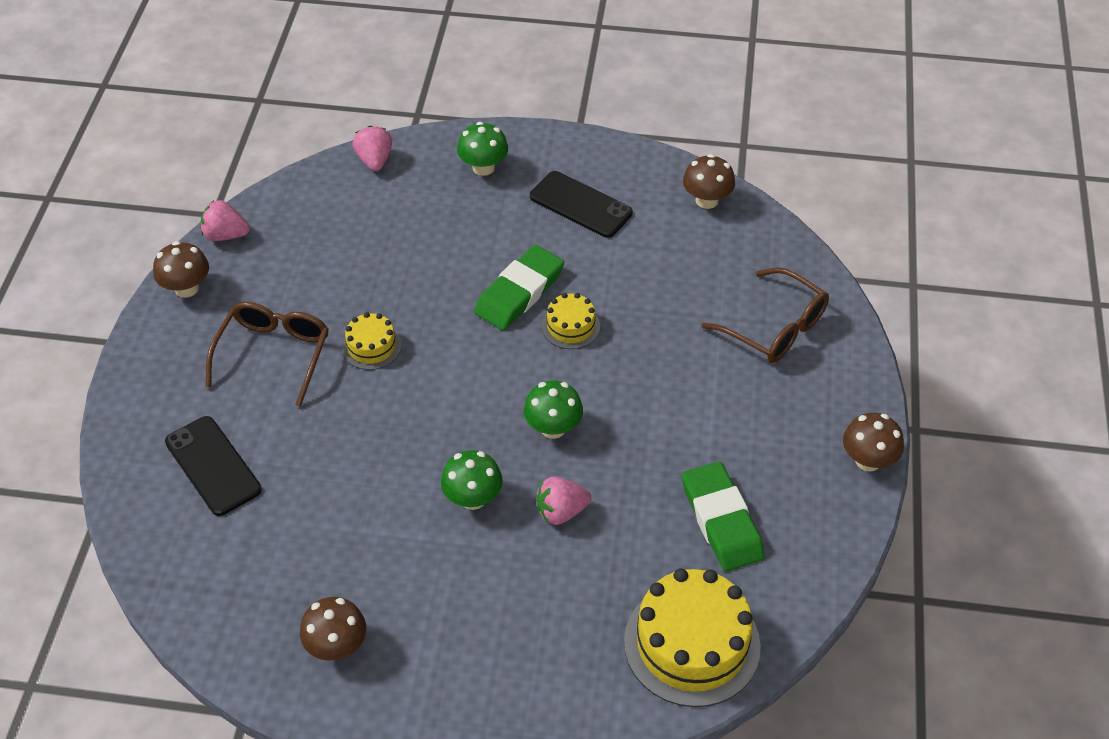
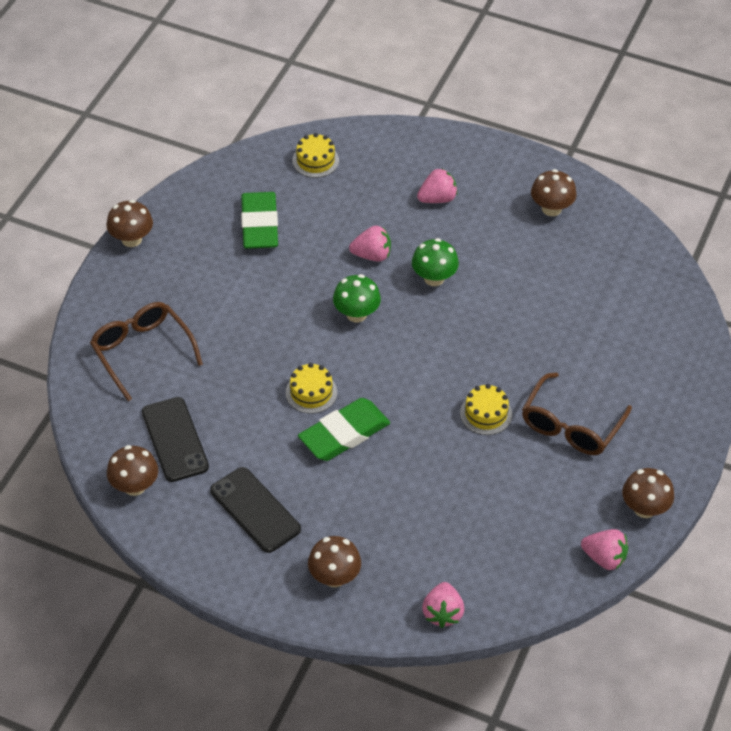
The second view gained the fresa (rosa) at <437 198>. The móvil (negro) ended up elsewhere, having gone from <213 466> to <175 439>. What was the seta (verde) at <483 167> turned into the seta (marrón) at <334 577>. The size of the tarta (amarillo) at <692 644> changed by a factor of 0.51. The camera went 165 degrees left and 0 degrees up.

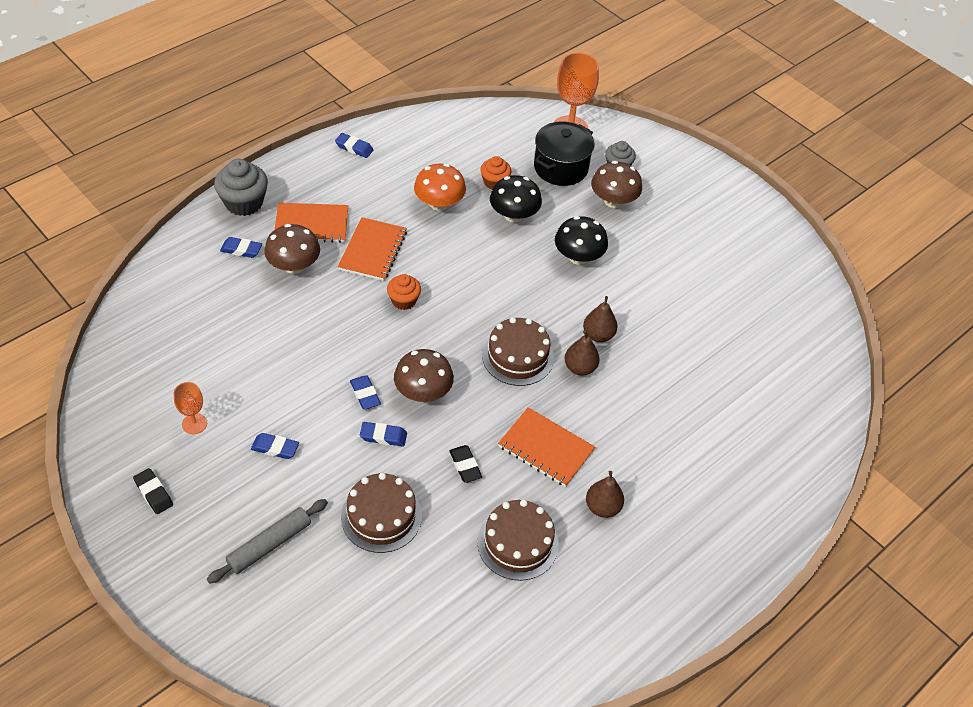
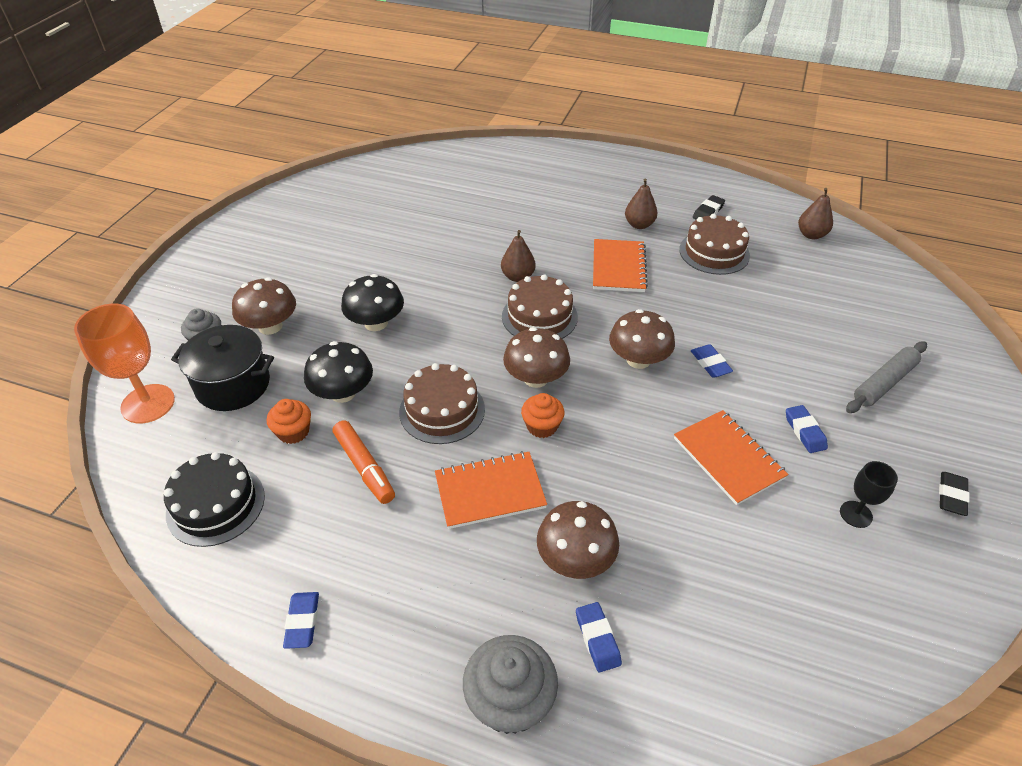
The second view lost the goma de borrar (azul) at <365 394>. The second view gained the tarta (negro) at <215 504>. The second view gained the seta (marrón) at <536 378>. The cuaderno (naranja) ended up elsewhere, having gone from <311 224> to <728 458>. The tarta (marrón) ended up elsewhere, having gone from <381 516> to <442 410>. The goma de borrar (negro) ended up elsewhere, having gone from <465 466> to <708 212>. The pera (marrón) ended up elsewhere, having gone from <598 335> to <811 235>. Where the seta (naranja) stood at <439 203>, the rotulador (naranja) came to stand at <364 467>. What was the copa (naranja) at <194 424> turned into the copa (negro) at <856 514>. The rodillo (gris) at <269 545> ended up facing another way, 60 degrees counterclockwise from before. The camera went 115 degrees left and 5 degrees down.

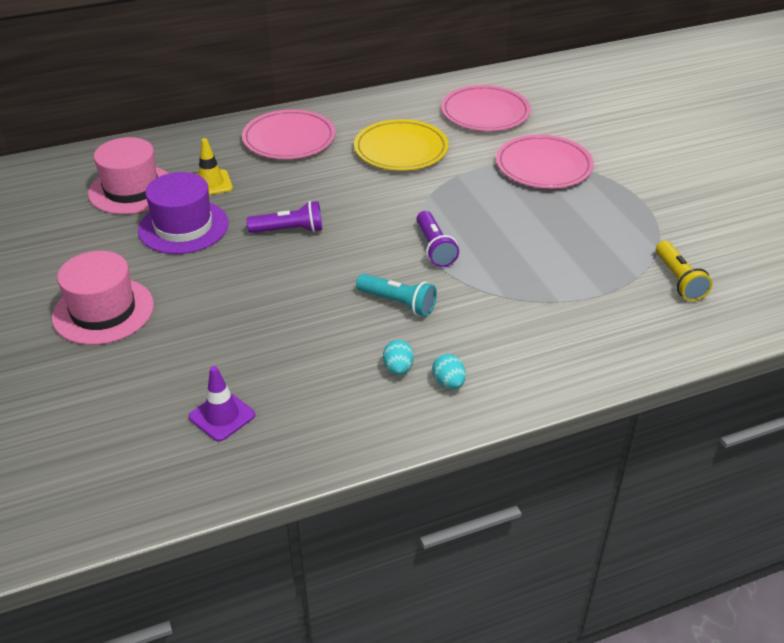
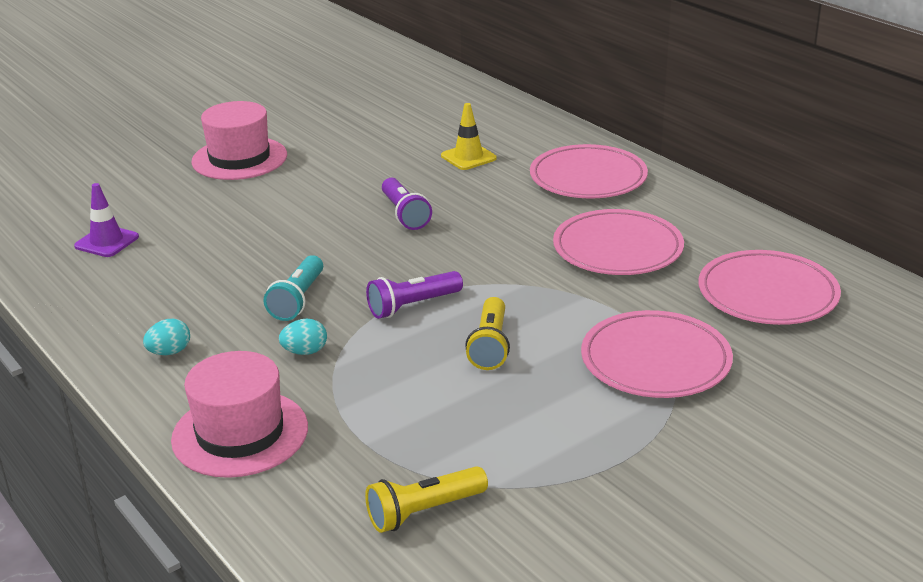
The second view lost the sombrero (morado) at <183 227>. The second view gained the lámpara de mano (amarillo) at <490 346>. The sombrero (rosa) ended up elsewhere, having gone from <131 190> to <240 433>. The huevo (turquesa) ended up elsewhere, having gone from <398 368> to <305 352>. What was the plato (amarillo) at <401 150> turned into the plato (rosa) at <617 249>. The camera went 75 degrees right and 10 degrees down.

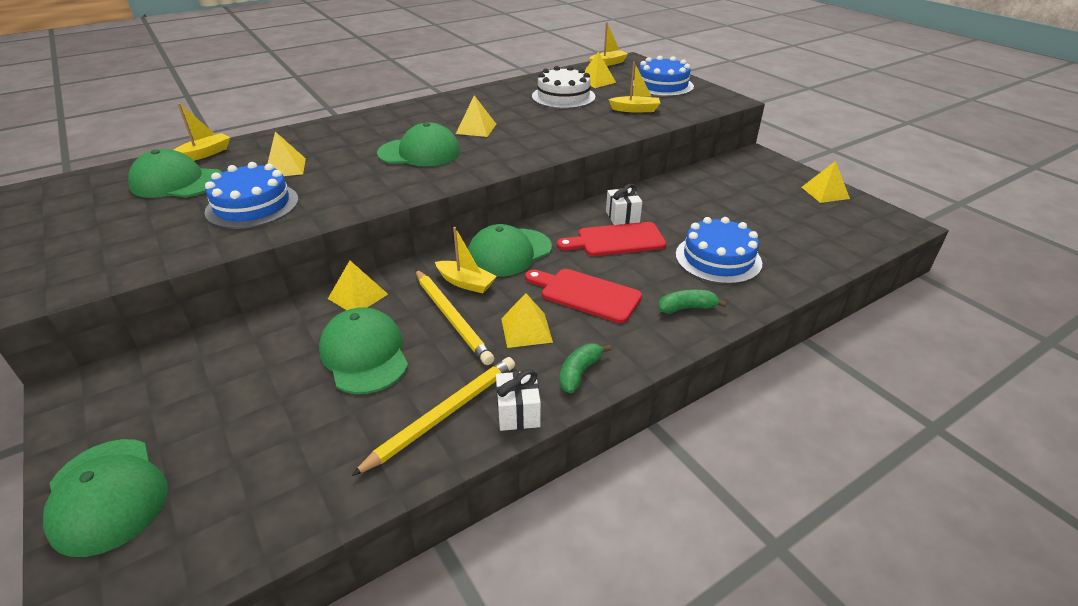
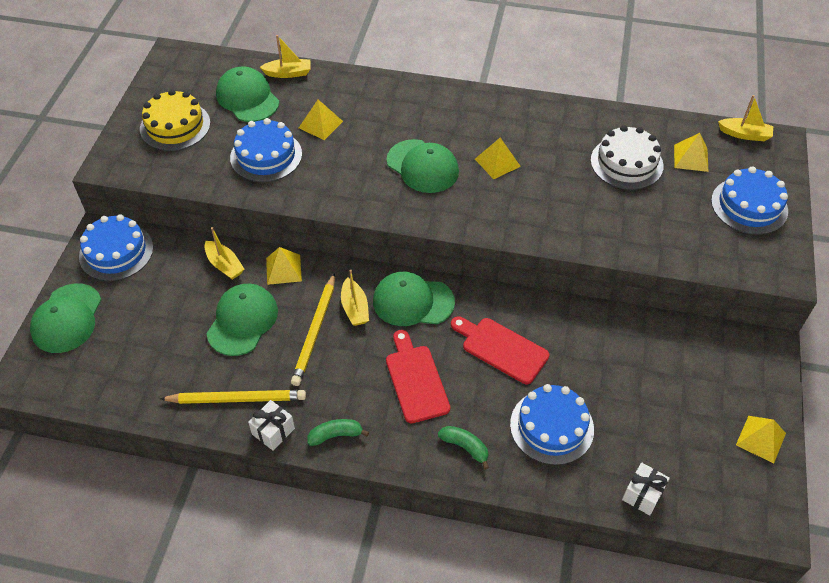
The second view lost the pirámide (amarillo) at <526 330>. The second view gained the tarta (azul) at <116 252>. The second view gained the tarta (amarillo) at <175 126>. The regalo (blanco) ended up elsewhere, having gone from <622 217> to <642 494>. The barco (amarillo) ended up elsewhere, having gone from <635 110> to <224 265>. The camera went 45 degrees right and 15 degrees up.

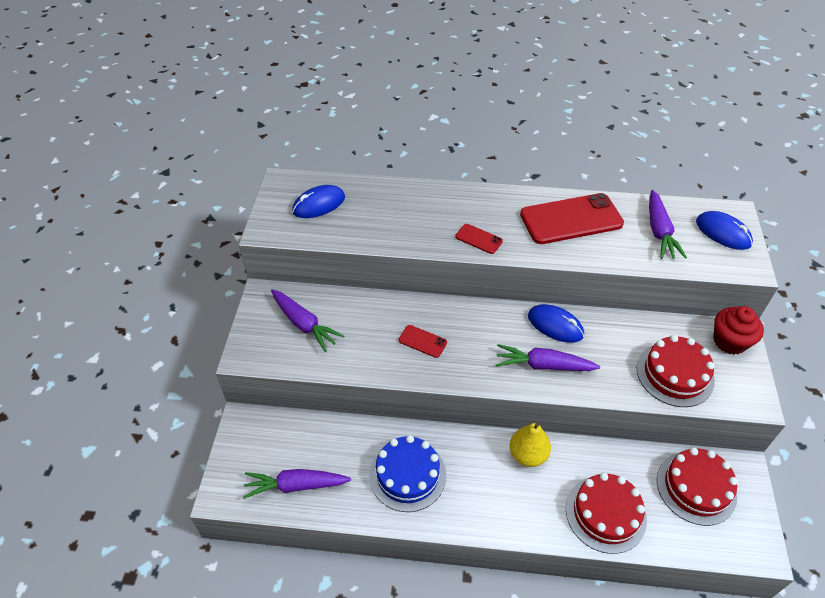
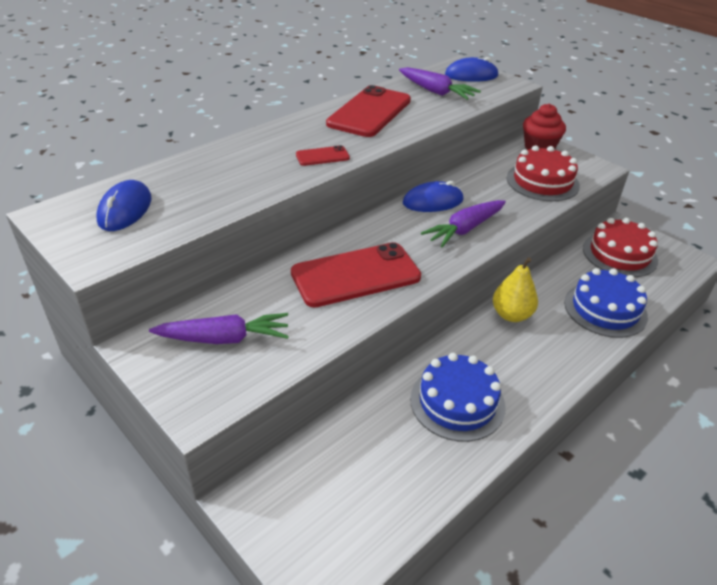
The second view lost the zanahoria (morado) at <295 485>. What was the tarta (rojo) at <605 514> turned into the tarta (azul) at <605 309>. The size of the móvil (rojo) at <422 341> changed by a factor of 2.20. The camera went 50 degrees left and 10 degrees down.

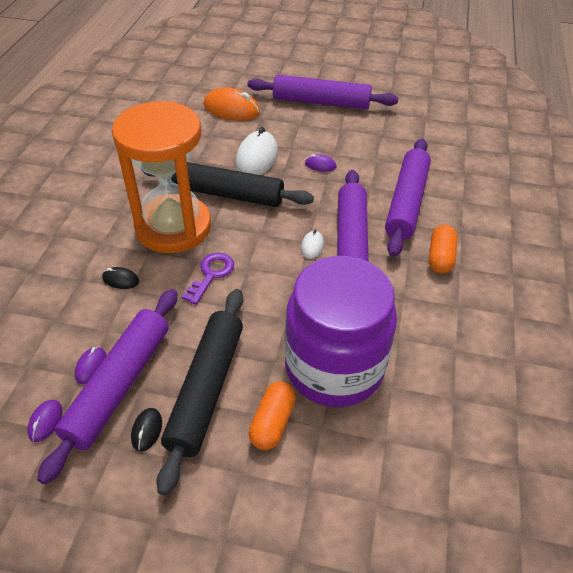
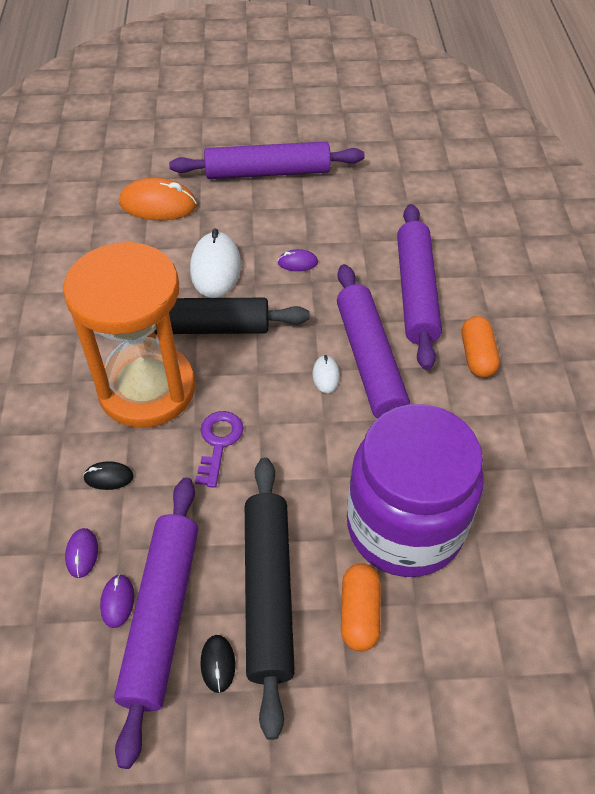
The ratón (morado) ended up elsewhere, having gone from <45 421> to <82 553>. The camera went 15 degrees left and 5 degrees up.

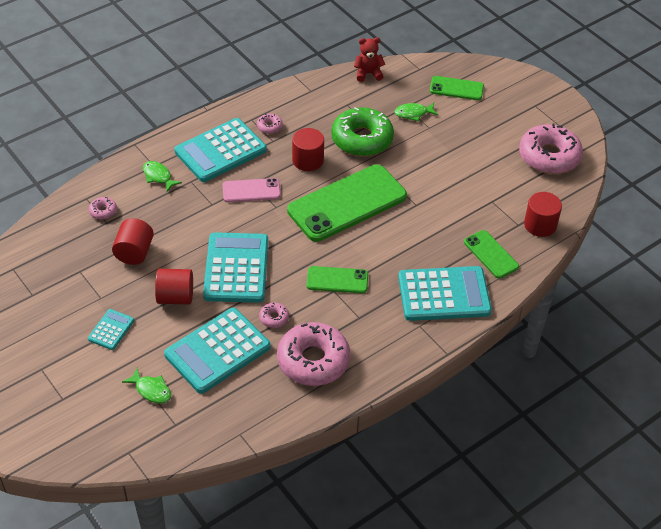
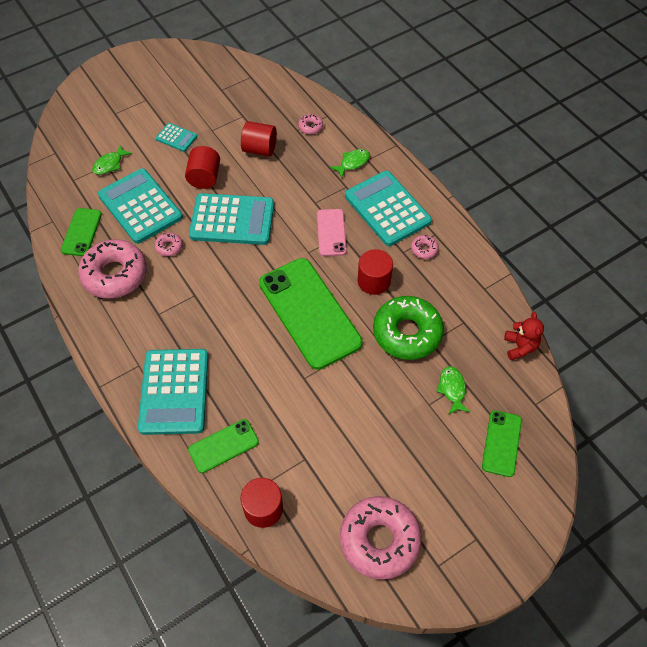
The móvil (verde) ended up elsewhere, having gone from <337 280> to <81 232>. The camera went 95 degrees right and 10 degrees up.

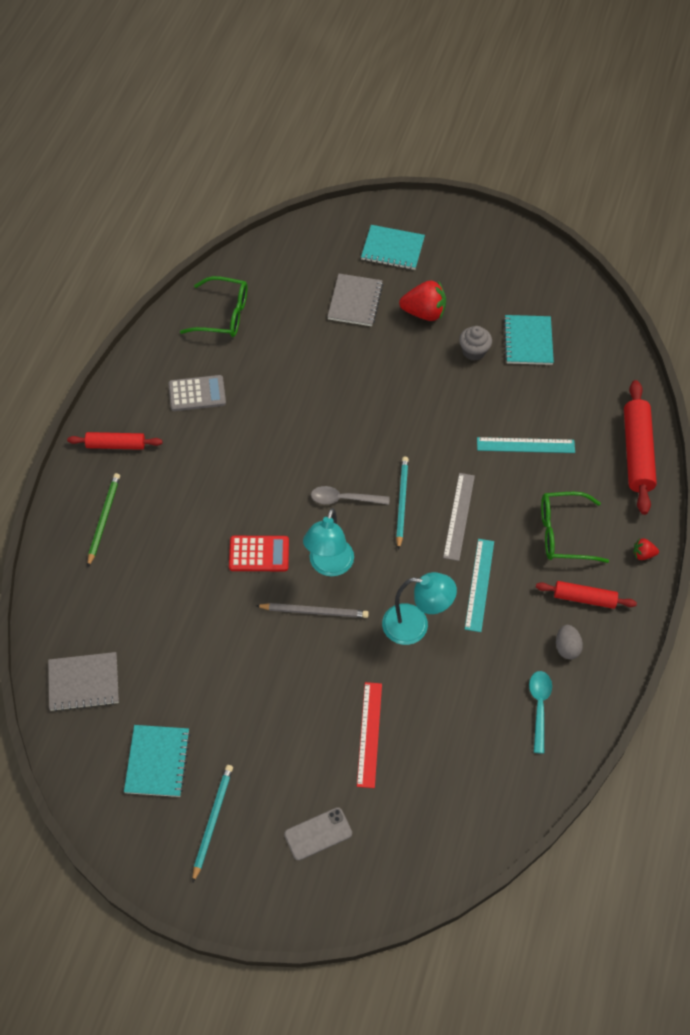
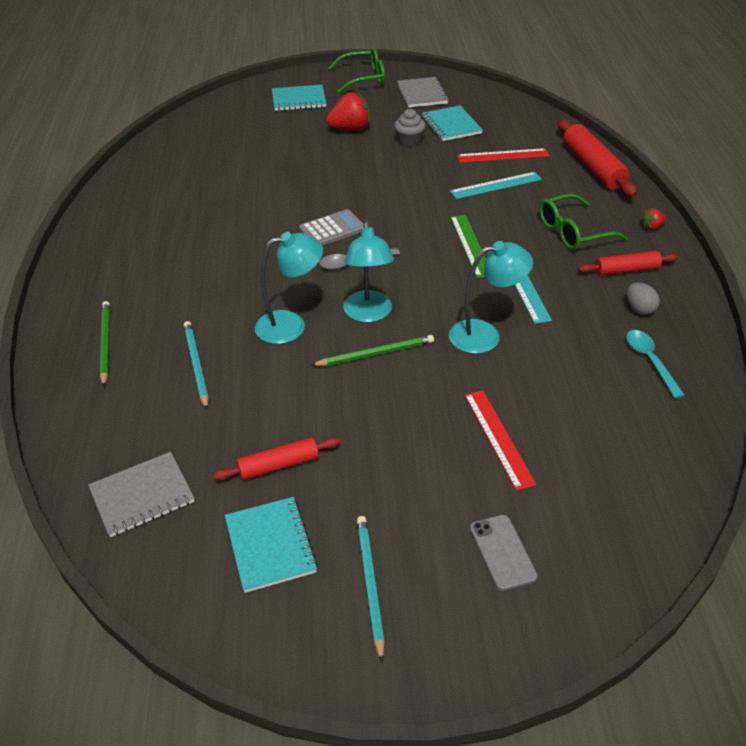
The second view gained the regla (rojo) at <503 156>. The rodillo (rojo) ended up elsewhere, having gone from <116 445> to <278 465>. The calculadora (gris) ended up elsewhere, having gone from <197 394> to <332 229>. The gafas (verde) ended up elsewhere, having gone from <223 315> to <364 78>. The cuaderno (gris) ended up elsewhere, having gone from <355 301> to <422 94>. The lápiz (turquesa) ended up elsewhere, having gone from <401 502> to <196 365>. Where the calculadora (rojo) stood at <259 554>, the lámpara (turquesa) came to stand at <291 325>. What was the lápiz (gris) at <314 611> turned into the lápiz (verde) at <376 353>. What was the regla (gris) at <459 516> turned into the regla (verde) at <471 245>. The móvil (gris) at <318 834> ended up facing another way, 60 degrees counterclockwise from before. The camera went 20 degrees left and 15 degrees down.

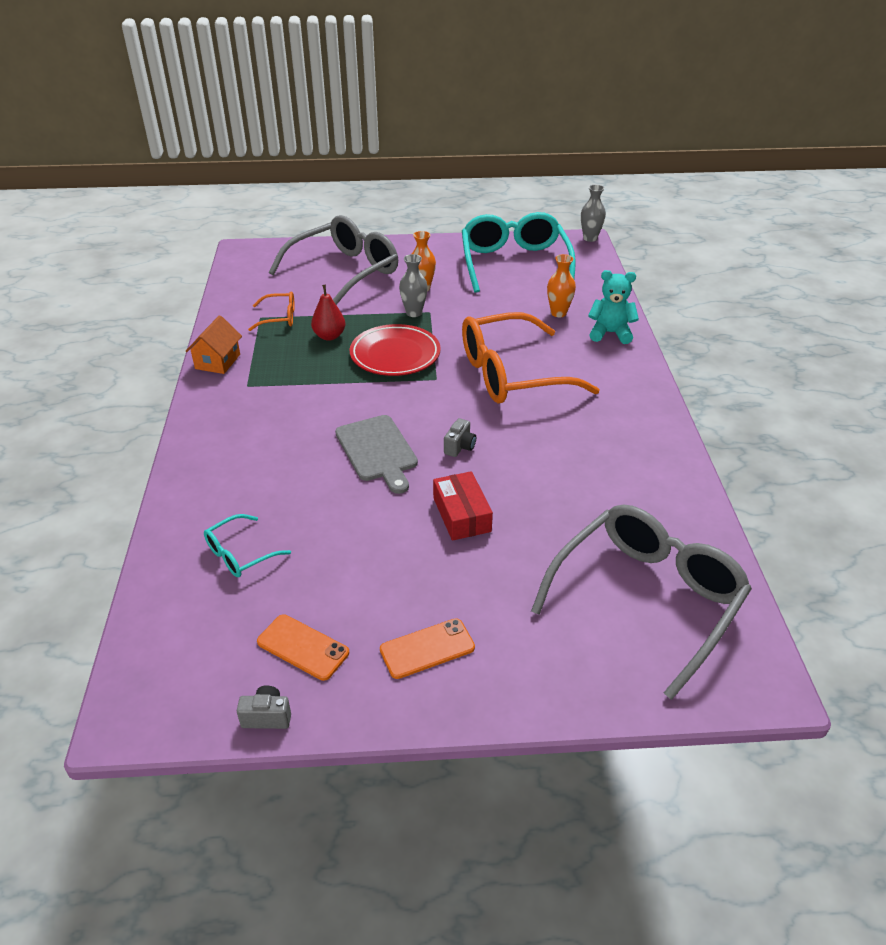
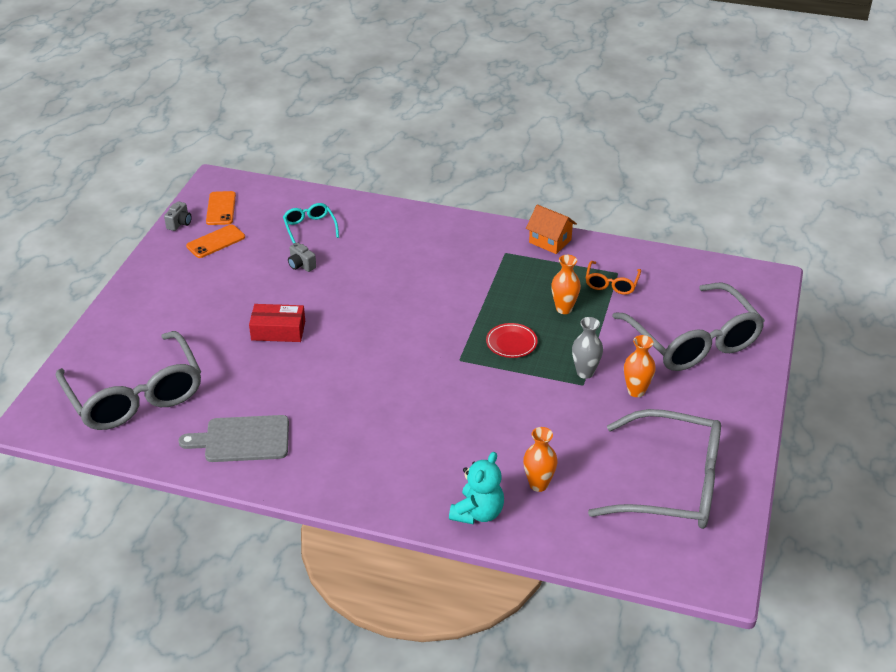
The second view lost the gafas (naranja) at <511 374>. The second view lost the florero (gris) at <590 238>. The tabla de cortar (gris) ended up elsewhere, having gone from <377 451> to <242 439>. The móvil (naranja) ended up elsewhere, having gone from <427 648> to <221 208>. The cámara (gris) ended up elsewhere, having gone from <460 447> to <301 265>. Where the pera (rojo) stood at <329 336>, the florero (naranja) came to stand at <564 309>. What was the gafas (turquesa) at <514 263> turned into the gafas (gris) at <672 485>. The size of the plato (rojo) at <395 355> changed by a factor of 0.57. The camera went 110 degrees right and 0 degrees up.

